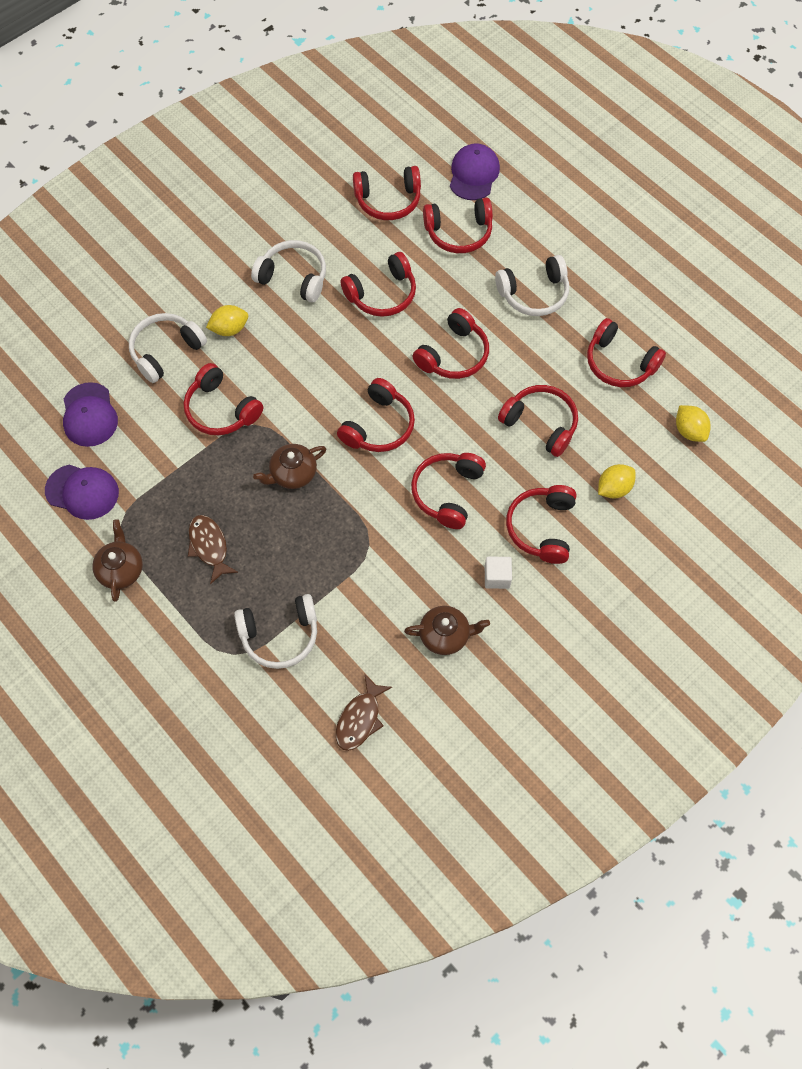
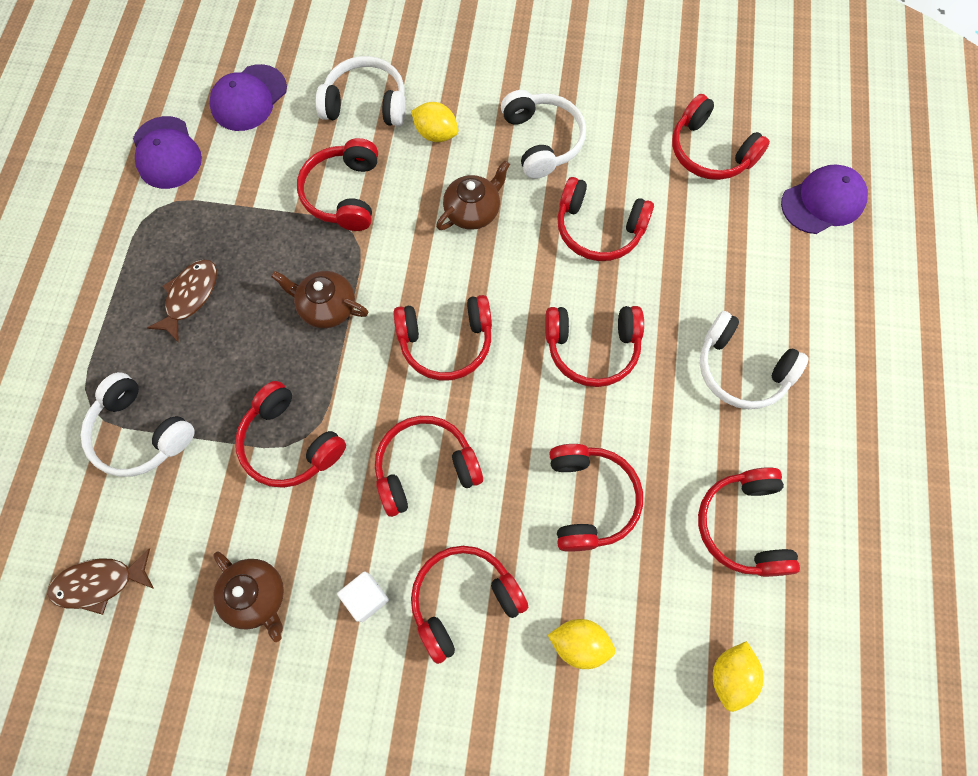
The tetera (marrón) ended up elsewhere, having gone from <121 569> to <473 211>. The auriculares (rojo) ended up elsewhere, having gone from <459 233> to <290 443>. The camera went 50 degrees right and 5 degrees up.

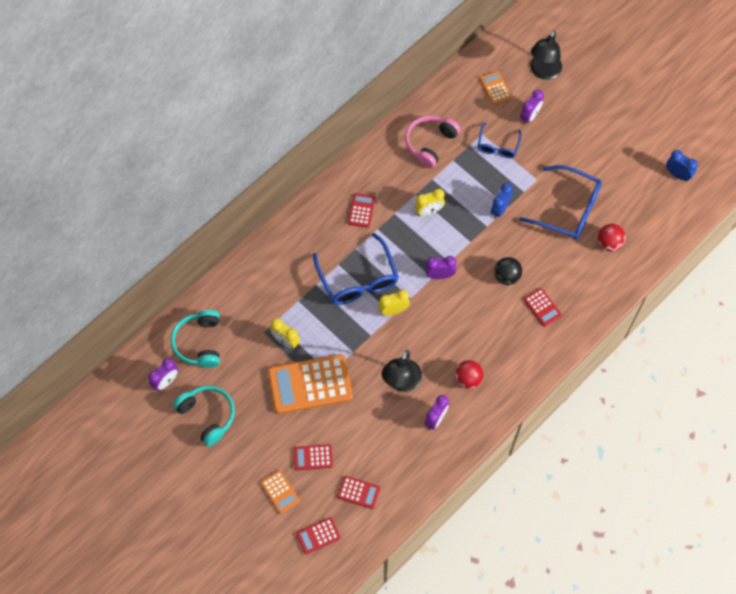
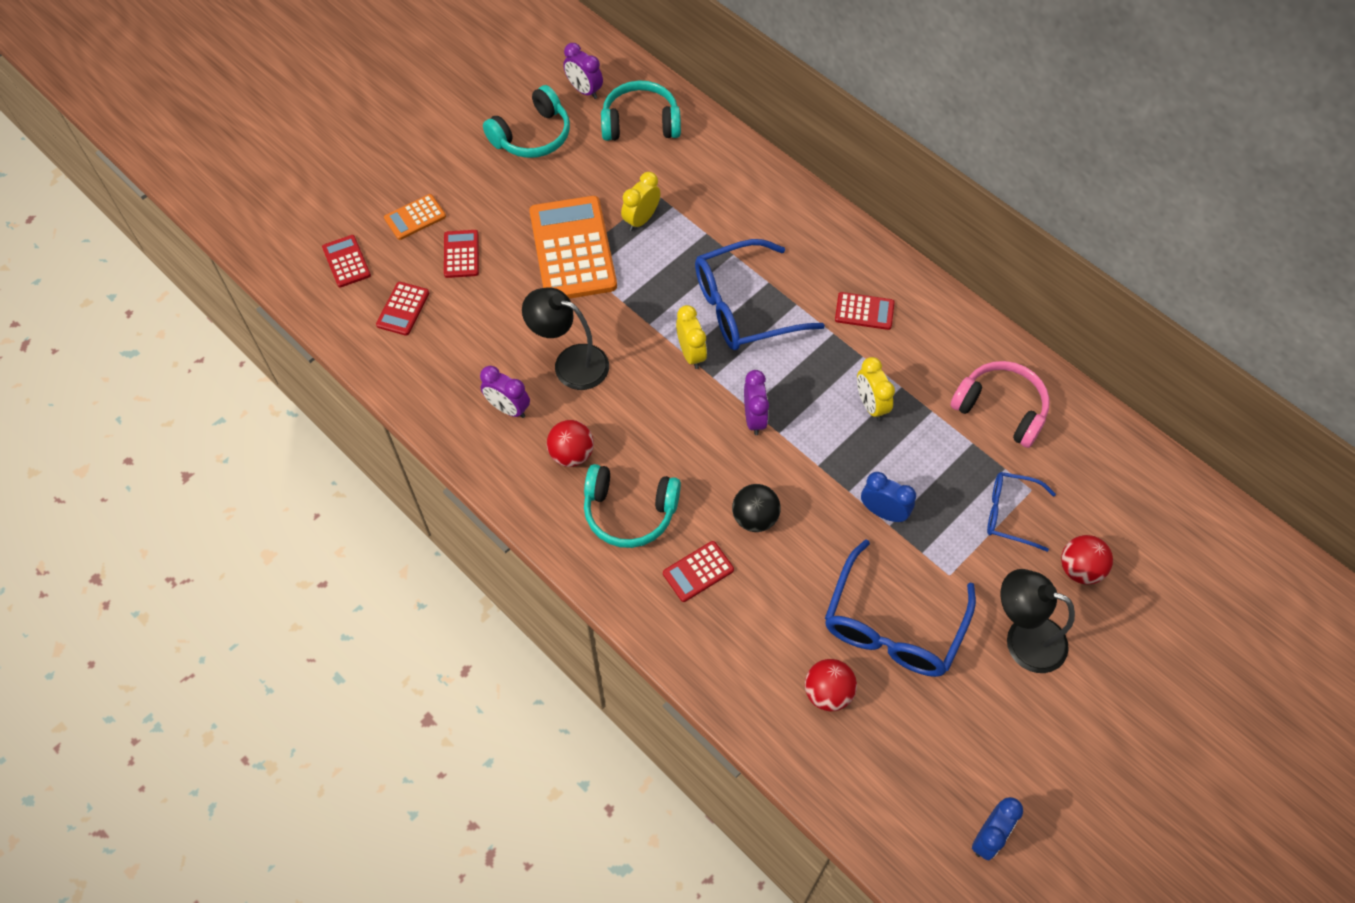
The second view lost the calculadora (naranja) at <495 88>. The second view gained the auriculares (turquesa) at <629 512>. The lámpara (negro) ended up elsewhere, having gone from <543 72> to <1023 638>. Where the despertador (morado) stood at <529 116>, the pelota (rojo) came to stand at <1080 569>. The camera went 90 degrees right and 5 degrees down.

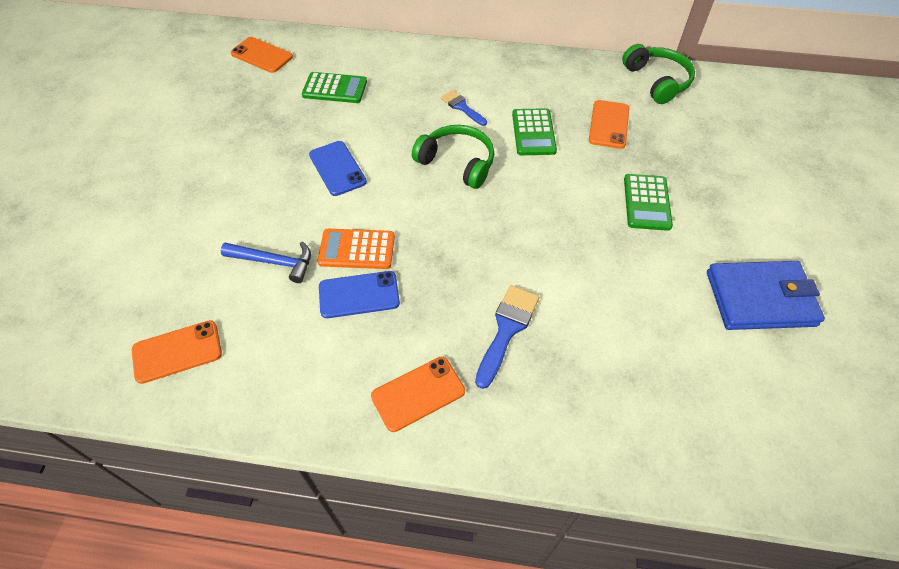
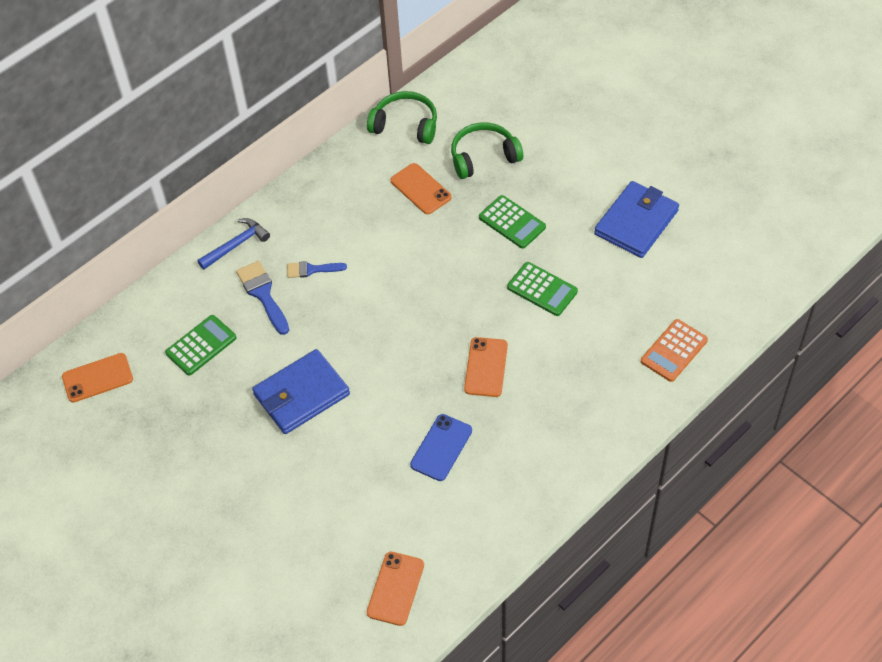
The martillo (azul) ended up elsewhere, having gone from <274 262> to <236 244>. The calculadora (naranja) ended up elsewhere, having gone from <357 249> to <674 351>. The móvil (naranja) ended up elsewhere, having gone from <418 393> to <486 367>. The auriculares (verde) ended up elsewhere, having gone from <457 163> to <483 157>. The pincel (azul) ended up elsewhere, having gone from <507 329> to <263 294>. The calculadora (verde) ended up elsewhere, having gone from <533 132> to <542 289>. Where the móvil (azul) stood at <337 168>, the cartera (azul) came to stand at <301 394>. The camera went 50 degrees left and 0 degrees up.

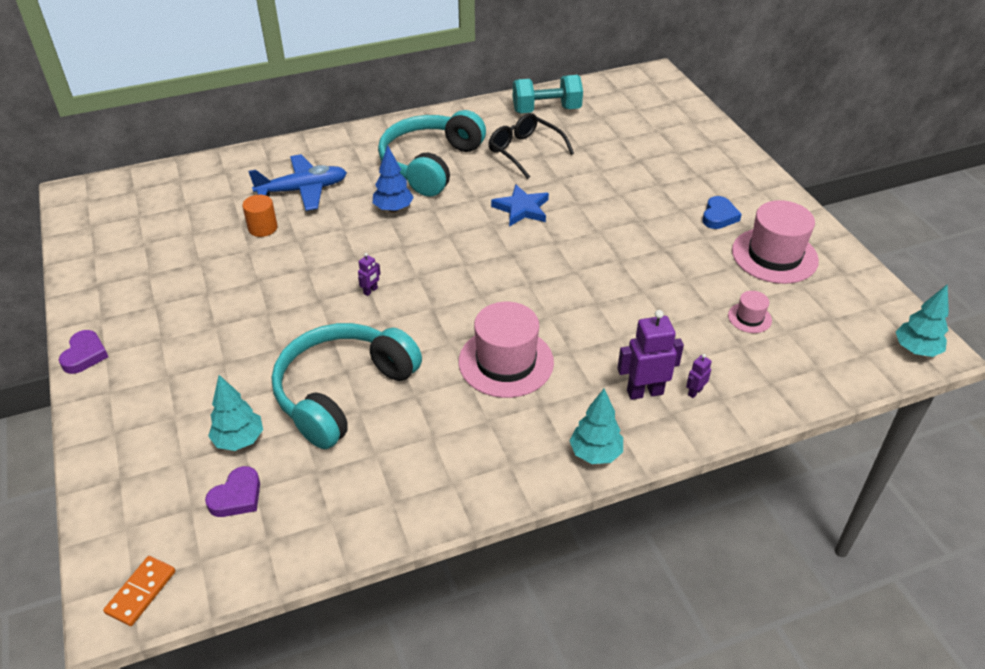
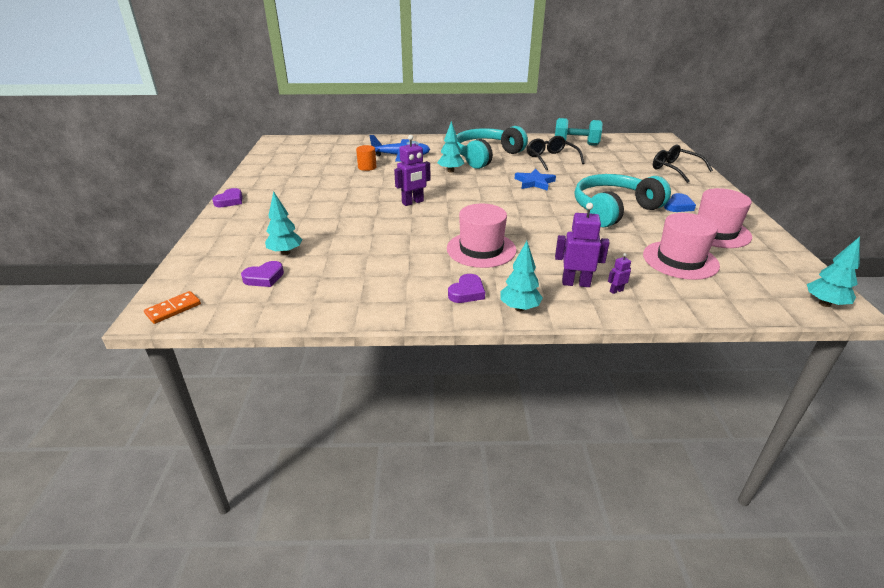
The second view gained the corazón (morado) at <467 292>. The second view gained the gafas (negro) at <675 169>. The auriculares (turquesa) ended up elsewhere, having gone from <343 392> to <614 210>. What was the árbol (azul) at <393 209> turned into the árbol (turquesa) at <450 171>. The size of the robot (morado) at <370 291> changed by a factor of 2.05. The size of the sombrero (rosa) at <749 318> changed by a factor of 2.11. The camera went 20 degrees right and 10 degrees down.

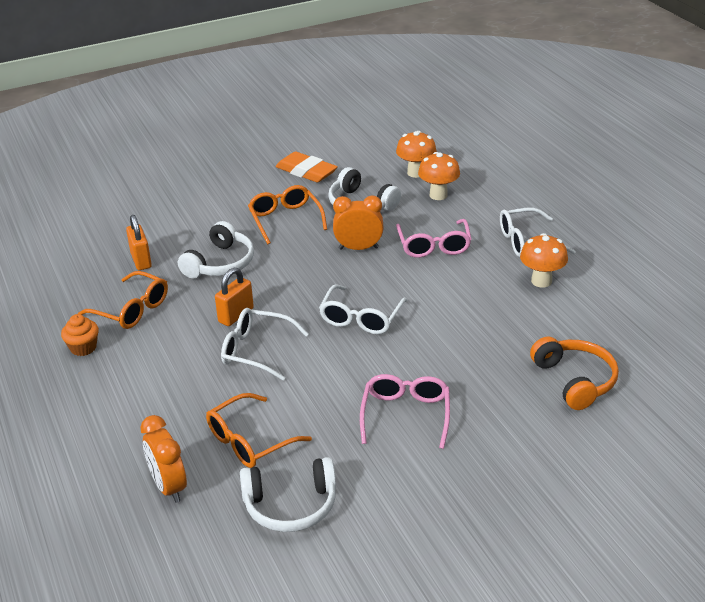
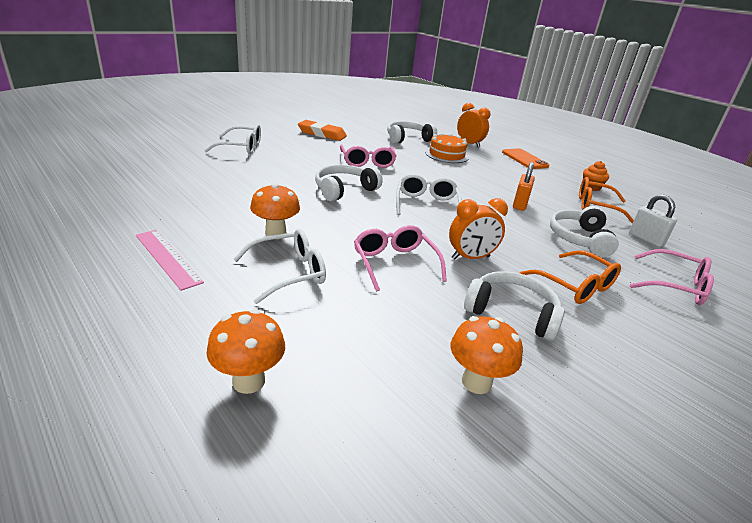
The second view lost the auriculares (naranja) at <575 380>. The second view gained the regla (rosa) at <167 258>. The second view gained the auriculares (blanco) at <344 190>. The second view gained the móvil (naranja) at <524 159>. The second view gained the gafas (rosa) at <675 286>. The gafas (blanco) ended up elsewhere, having gone from <256 351> to <241 147>. The goma de borrar (naranja) ended up elsewhere, having gone from <306 171> to <322 134>. The seta (naranja) ended up elsewhere, having gone from <438 195> to <248 381>. Where the gafas (naranja) stood at <249 441>, the tarta (naranja) came to stand at <446 155>. What was the candado (naranja) at <141 260> turned into the candado (blanco) at <646 239>. The camera went 160 degrees right and 5 degrees down.

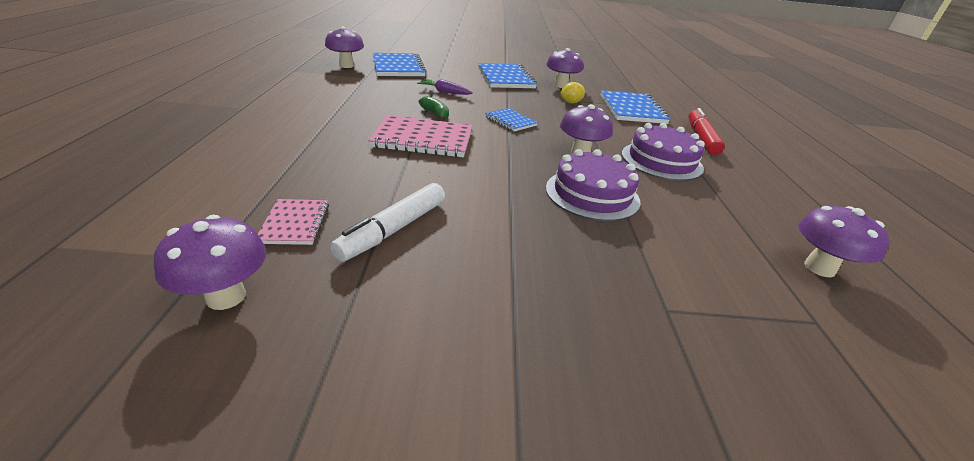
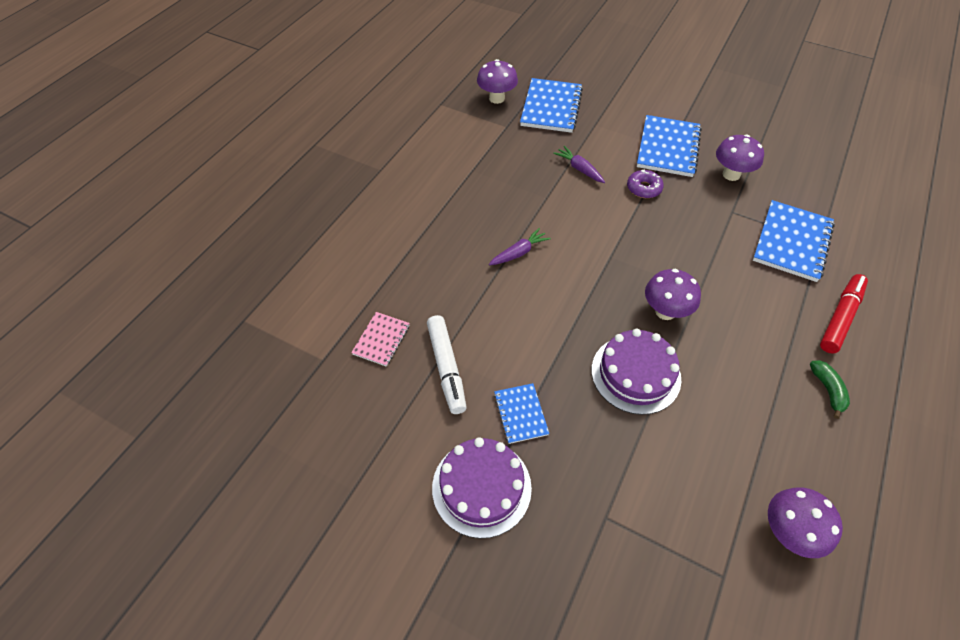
The second view lost the seta (morado) at <226 297>. The second view lost the limón (amarillo) at <571 102>. The second view gained the rosquilla (morado) at <643 188>. The plátano (verde) ended up elsewhere, having gone from <435 114> to <827 390>. The cuaderno (azul) ended up elsewhere, having gone from <510 121> to <520 414>. The tarta (morado) ended up elsewhere, having gone from <661 161> to <481 487>. Where the cuaderno (rosa) stood at <423 139>, the zanahoria (morado) came to stand at <519 253>. The rotulador (blanco) at <394 229> ended up facing another way, 75 degrees counterclockwise from before. The camera went 30 degrees right and 20 degrees up.

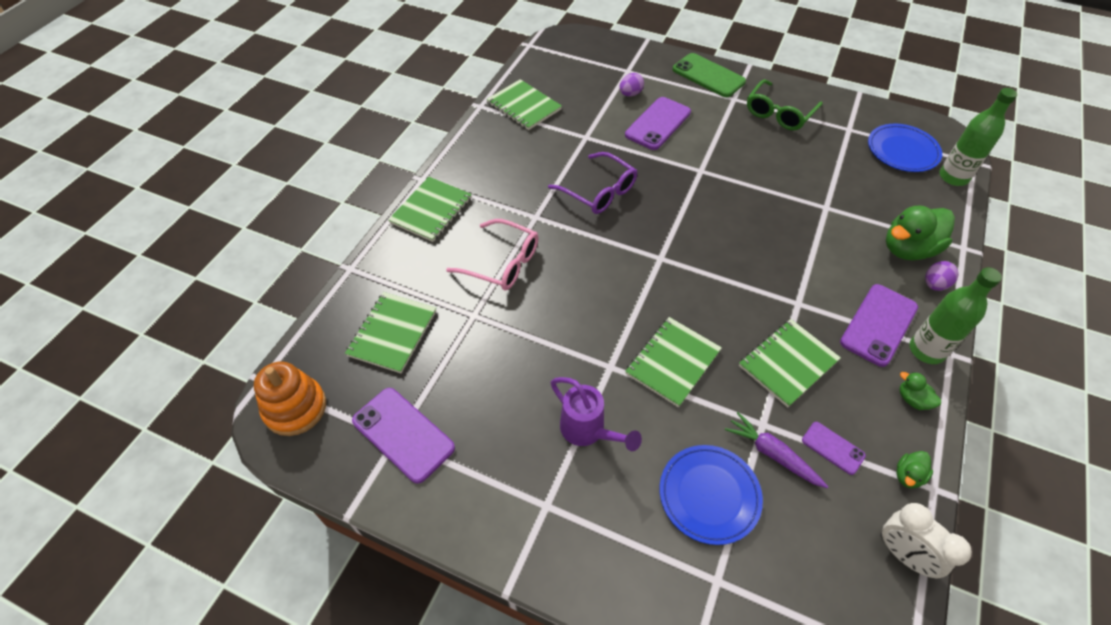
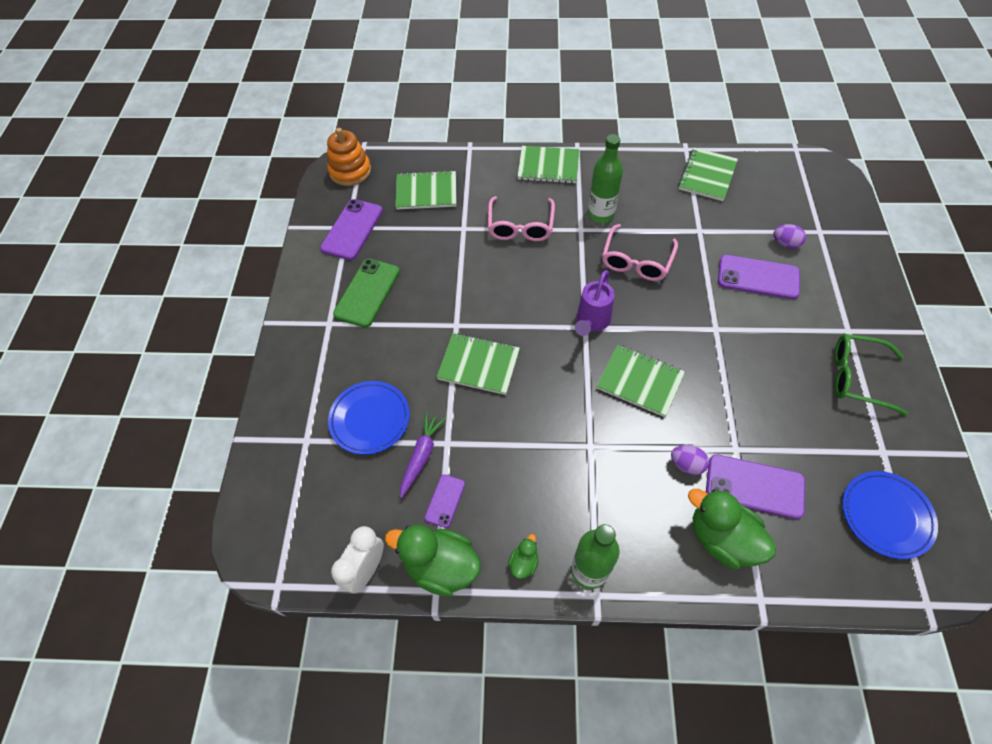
The regadera (morado) ended up elsewhere, having gone from <588 431> to <591 322>. The móvil (verde) ended up elsewhere, having gone from <708 76> to <367 293>. The cuaderno (verde) ended up elsewhere, having gone from <788 363> to <640 381>. The móvil (morado) ended up elsewhere, having gone from <878 325> to <754 486>. The huevo (morado) ended up elsewhere, having gone from <934 284> to <686 465>. The botella (verde) ended up elsewhere, having gone from <953 177> to <600 214>. What was the gafas (morado) at <599 191> turned into the gafas (rosa) at <636 261>. The size of the pato (verde) at <908 475> changed by a factor of 2.14. The camera went 70 degrees right and 5 degrees up.

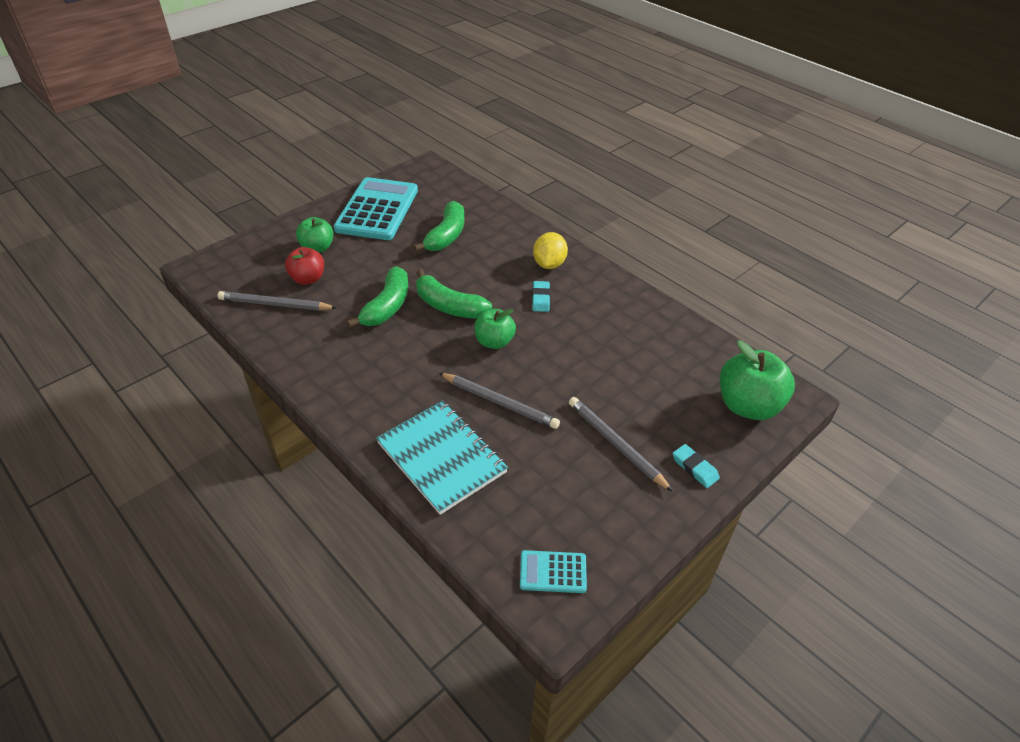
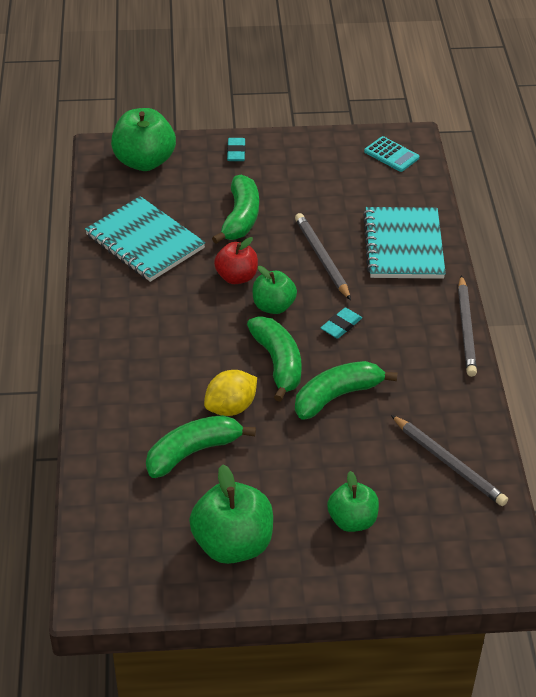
The second view gained the cuaderno (turquesa) at <145 242>. The second view gained the plátano (verde) at <241 218>. The manzana (rojo) ended up elsewhere, having gone from <308 279> to <236 277>. The goma de borrar (turquesa) ended up elsewhere, having gone from <540 298> to <341 325>. The limón (amarillo) ended up elsewhere, having gone from <549 264> to <231 407>. The lápiz (gris) ended up elsewhere, having gone from <616 444> to <466 328>. Where the calculadora (turquesa) stood at <377 210>, the manzana (verde) came to stand at <233 544>. The camera went 140 degrees left and 0 degrees up.

